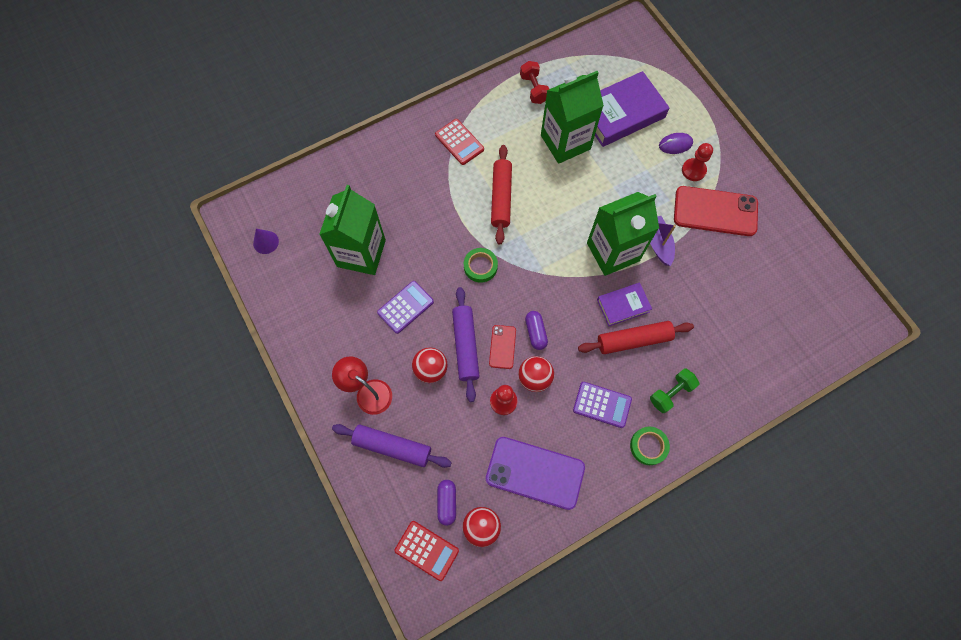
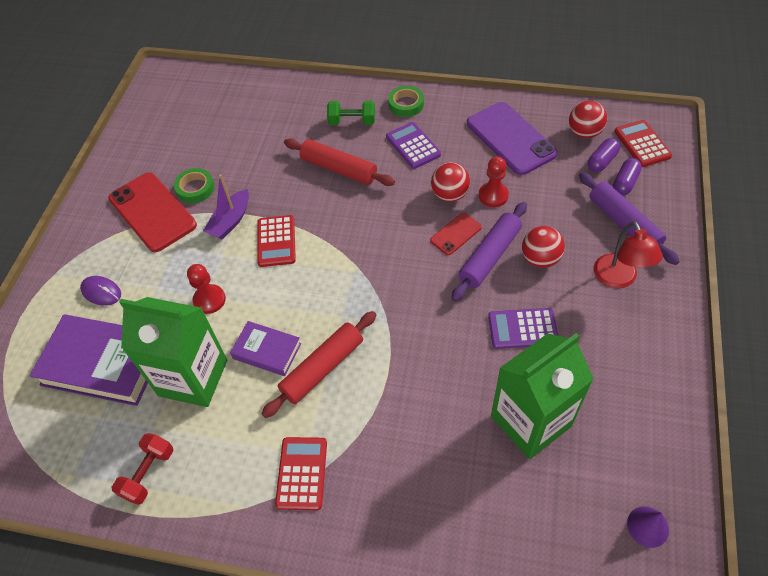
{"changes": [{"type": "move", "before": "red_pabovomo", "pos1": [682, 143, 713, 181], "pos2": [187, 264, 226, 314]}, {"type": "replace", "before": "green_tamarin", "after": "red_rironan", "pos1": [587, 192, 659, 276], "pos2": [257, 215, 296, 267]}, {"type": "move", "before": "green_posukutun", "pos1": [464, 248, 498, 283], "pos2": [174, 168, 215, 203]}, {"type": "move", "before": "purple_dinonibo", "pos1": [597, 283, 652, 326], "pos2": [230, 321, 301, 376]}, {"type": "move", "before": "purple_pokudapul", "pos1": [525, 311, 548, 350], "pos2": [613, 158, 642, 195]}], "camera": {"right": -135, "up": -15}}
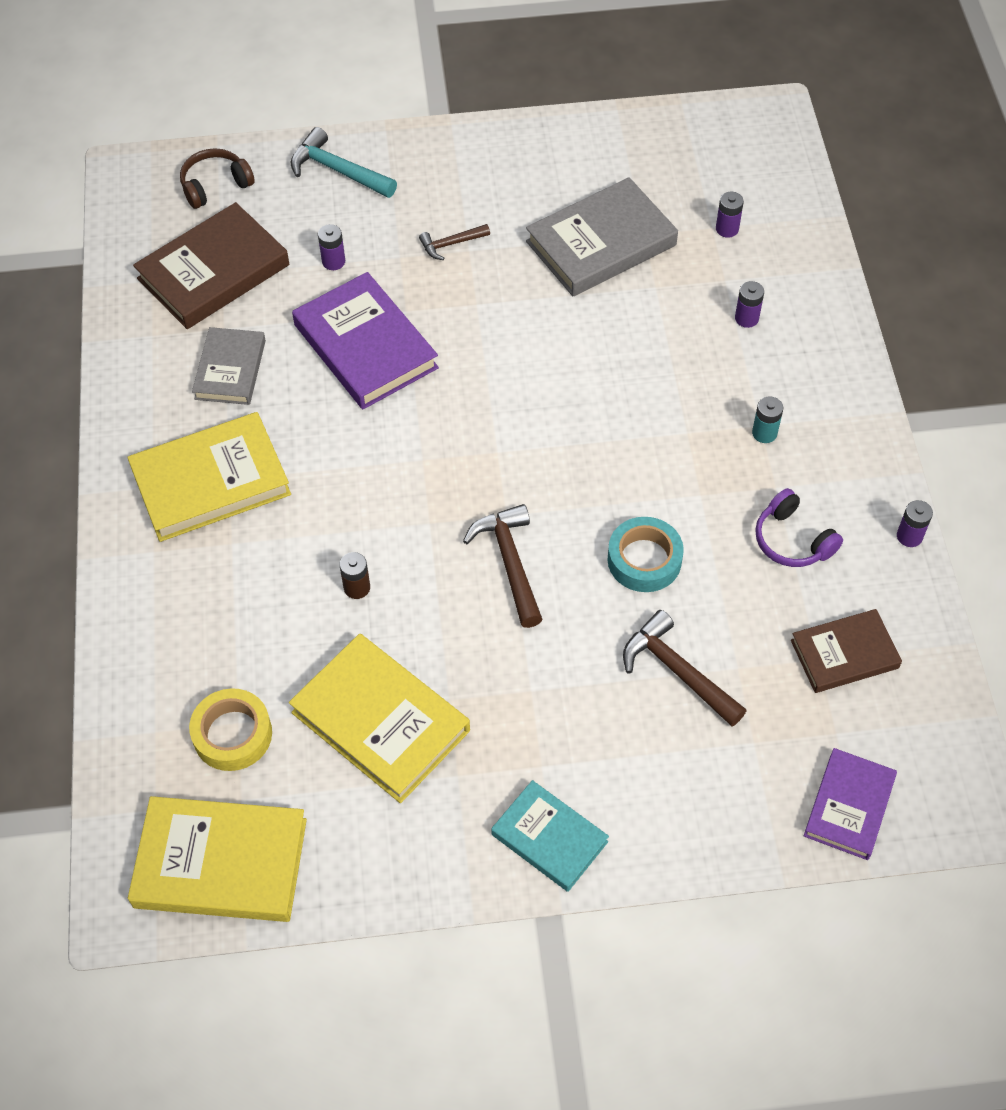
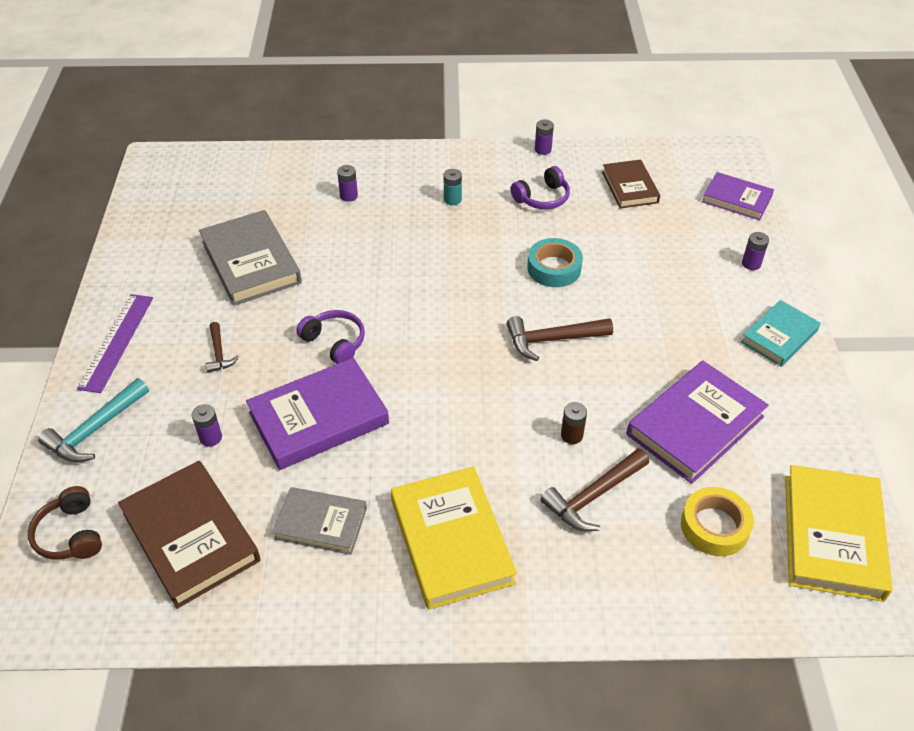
{"changes": [{"type": "move", "before": "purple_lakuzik", "pos1": [716, 192, 744, 238], "pos2": [742, 232, 769, 270]}, {"type": "move", "before": "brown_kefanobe", "pos1": [623, 610, 747, 727], "pos2": [540, 448, 649, 531]}, {"type": "recolor", "before": "yellow_dinonibo", "after": "purple_dinonibo", "pos1": [289, 634, 470, 803], "pos2": [627, 361, 769, 484]}, {"type": "insert", "after": "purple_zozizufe", "pos2": [77, 294, 153, 393]}, {"type": "insert", "after": "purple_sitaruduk", "pos2": [296, 310, 365, 364]}], "camera": {"right": -85, "up": -10}}
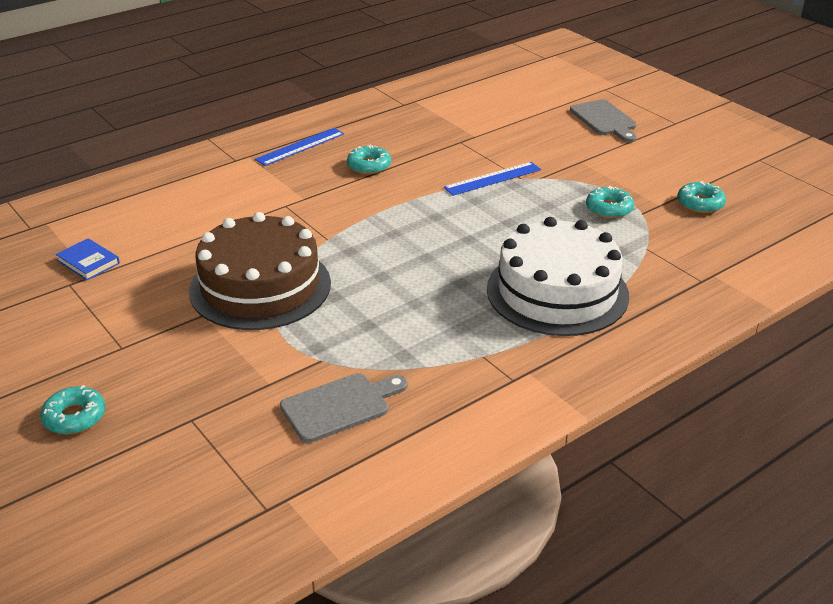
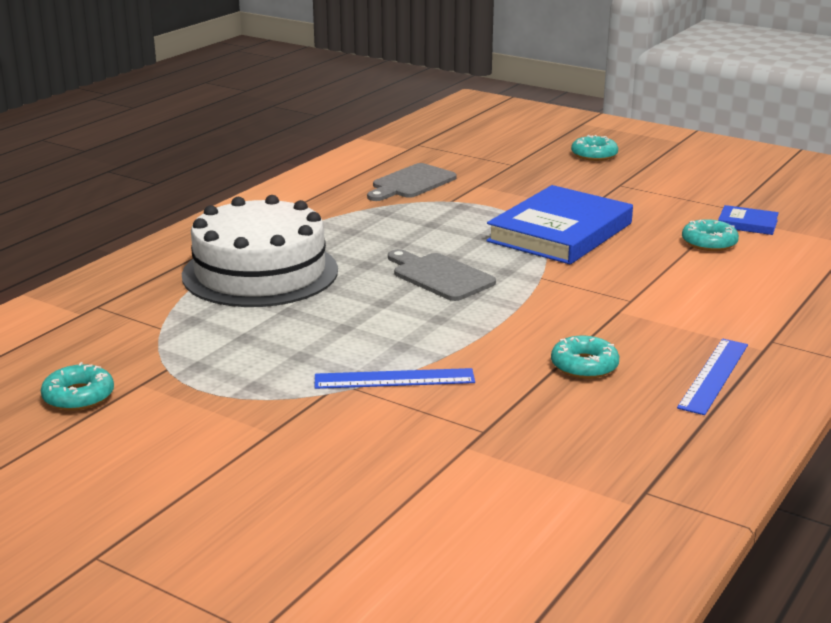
{"changes": [{"type": "move", "before": "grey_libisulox", "pos1": [570, 99, 637, 142], "pos2": [388, 249, 496, 301]}, {"type": "rotate", "before": "blue_zozizufe", "pos1": [444, 162, 541, 196], "pos2": [315, 368, 475, 389], "turn": 45}, {"type": "move", "before": "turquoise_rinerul", "pos1": [586, 186, 634, 218], "pos2": [682, 219, 739, 251]}, {"type": "replace", "before": "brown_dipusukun", "after": "blue_dinonibo", "pos1": [189, 212, 331, 330], "pos2": [486, 185, 633, 264]}], "camera": {"right": 160, "up": -10}}
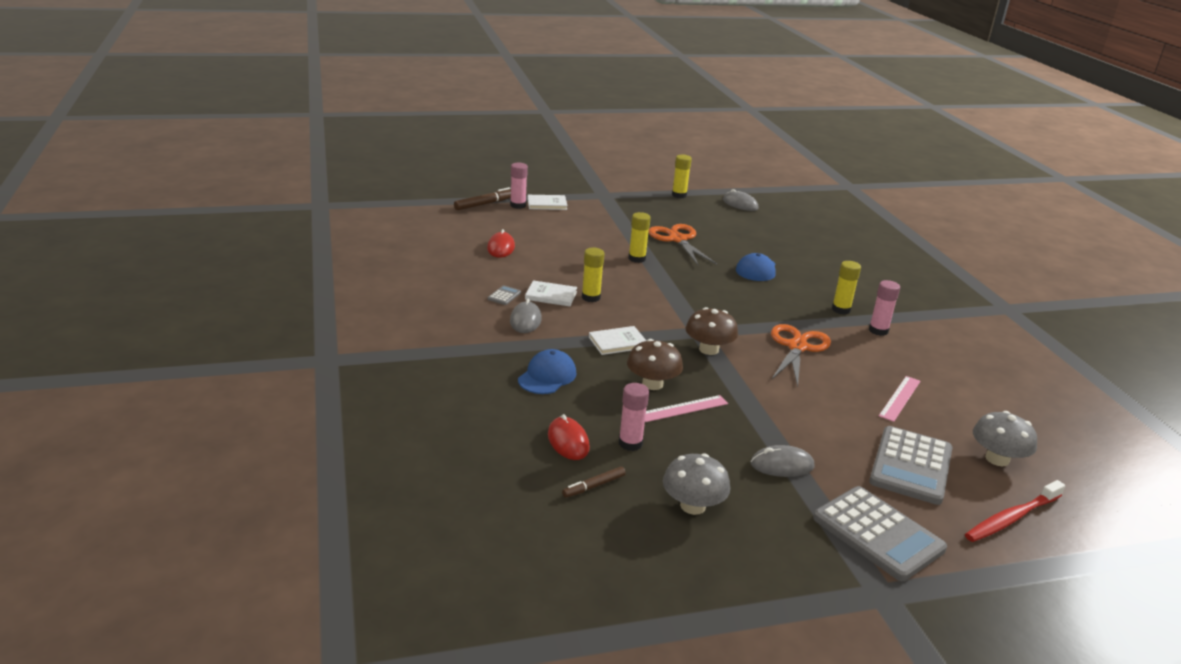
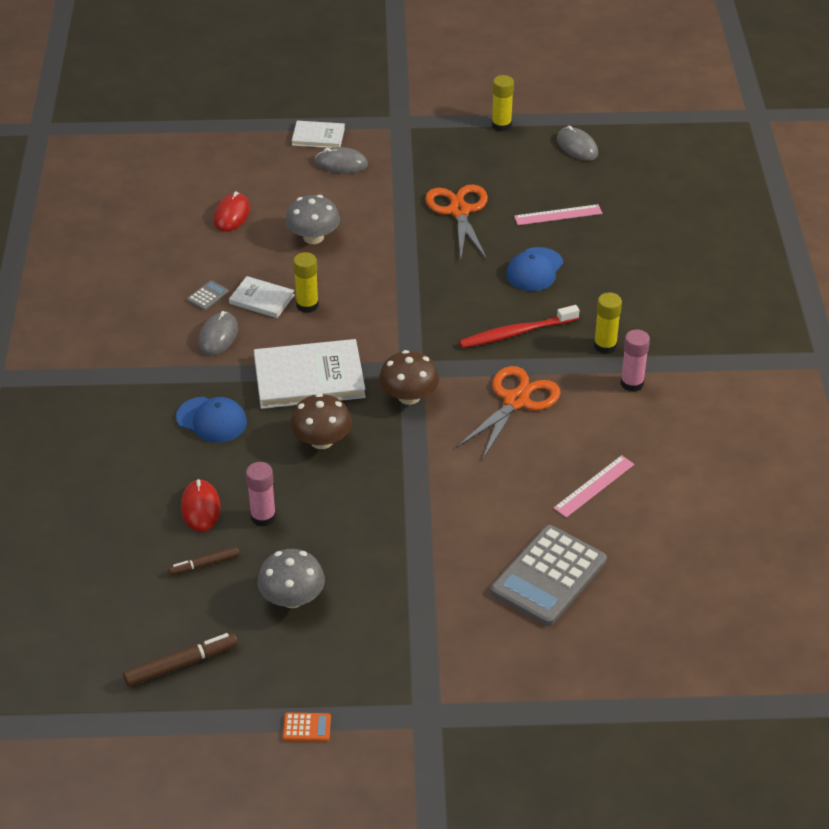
{"changes": [{"type": "delete", "before": "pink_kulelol", "pos1": [510, 163, 528, 209]}, {"type": "move", "before": "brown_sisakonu", "pos1": [454, 187, 511, 210], "pos2": [123, 633, 238, 687]}, {"type": "delete", "before": "yellow_kulelol", "pos1": [628, 212, 651, 263]}, {"type": "resize", "before": "white_dinonibo", "pos1": [589, 326, 646, 355], "pos2": [254, 339, 366, 409], "scale": 1.84}, {"type": "rotate", "before": "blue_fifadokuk", "pos1": [518, 349, 576, 394], "pos2": [176, 397, 247, 443], "turn": 75}, {"type": "move", "before": "pink_zozizufe", "pos1": [645, 395, 728, 422], "pos2": [514, 204, 603, 225]}, {"type": "move", "before": "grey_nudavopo", "pos1": [973, 411, 1037, 466], "pos2": [285, 195, 340, 244]}, {"type": "move", "before": "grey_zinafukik", "pos1": [750, 445, 815, 477], "pos2": [314, 147, 368, 173]}, {"type": "move", "before": "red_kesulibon", "pos1": [965, 480, 1065, 542], "pos2": [459, 305, 579, 348]}, {"type": "delete", "before": "grey_rironan", "pos1": [813, 486, 947, 581]}, {"type": "insert", "after": "orange_rironan", "pos2": [283, 713, 331, 742]}], "camera": {"right": 15, "up": 15}}
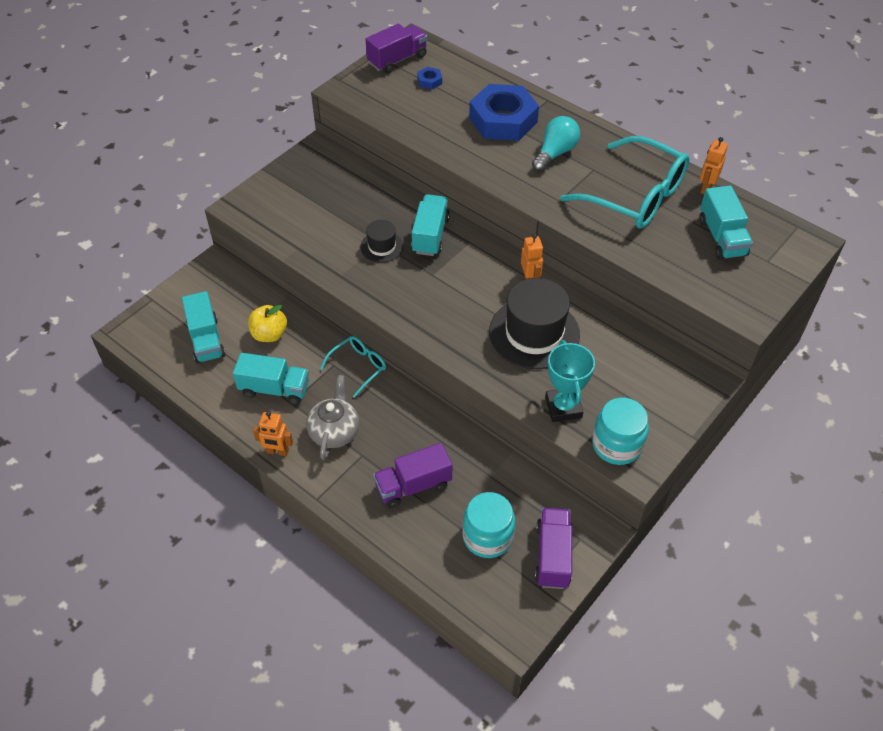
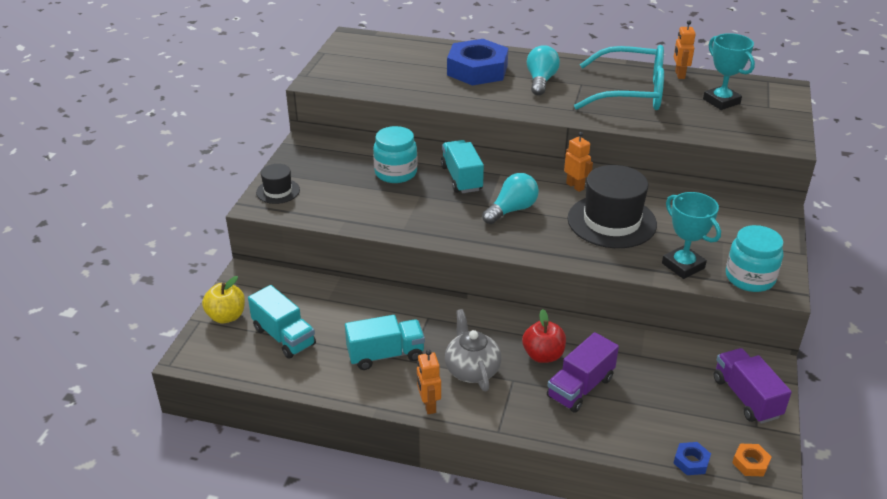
{"changes": [{"type": "delete", "before": "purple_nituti", "pos1": [365, 24, 427, 73]}, {"type": "move", "before": "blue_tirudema", "pos1": [417, 67, 442, 89], "pos2": [674, 442, 711, 475]}, {"type": "replace", "before": "turquoise_nituti", "after": "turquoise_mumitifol", "pos1": [699, 186, 753, 260], "pos2": [703, 33, 755, 110]}, {"type": "move", "before": "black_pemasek", "pos1": [360, 220, 404, 263], "pos2": [256, 164, 300, 204]}, {"type": "move", "before": "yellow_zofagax", "pos1": [248, 305, 287, 342], "pos2": [202, 276, 245, 323]}, {"type": "delete", "before": "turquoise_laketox", "pos1": [320, 336, 386, 398]}, {"type": "rotate", "before": "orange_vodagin", "pos1": [253, 411, 293, 456], "pos2": [417, 350, 441, 414], "turn": 90}, {"type": "move", "before": "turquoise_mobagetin", "pos1": [462, 492, 515, 558], "pos2": [373, 126, 418, 183]}, {"type": "insert", "after": "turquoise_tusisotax", "pos2": [482, 173, 539, 224]}, {"type": "insert", "after": "red_zofagax", "pos2": [522, 309, 566, 363]}, {"type": "insert", "after": "orange_tirudema", "pos2": [732, 444, 771, 477]}], "camera": {"right": -25, "up": -15}}
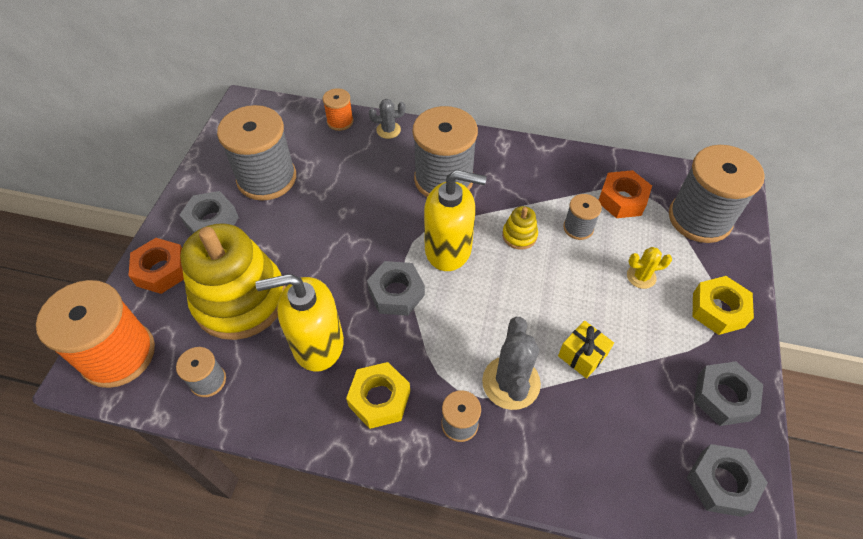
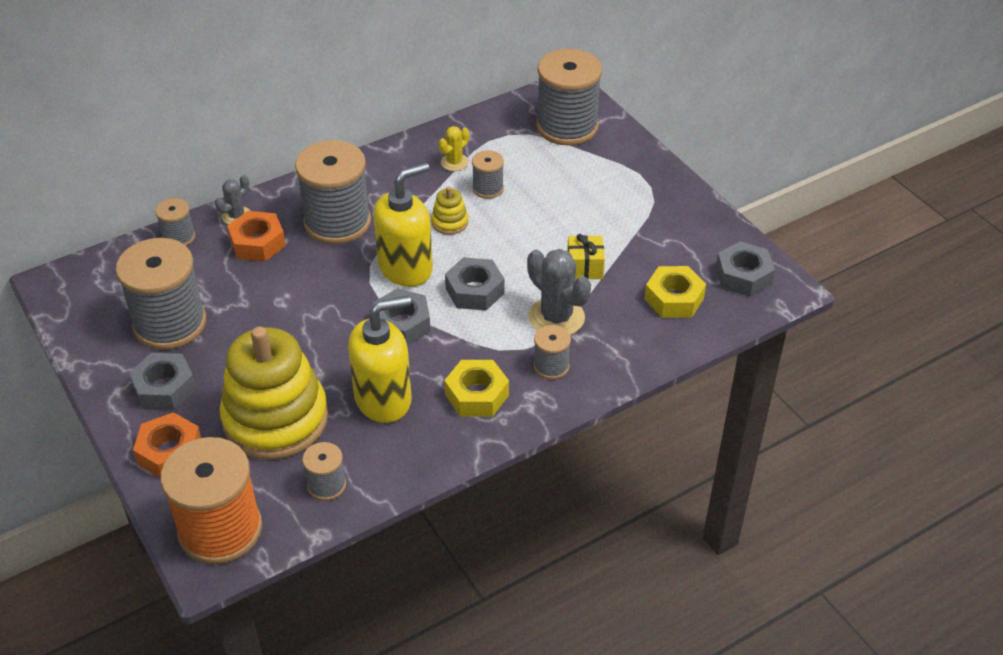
{"changes": [{"type": "recolor", "before": "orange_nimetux", "after": "grey_nimetux", "pos1": [323, 88, 353, 131], "pos2": [155, 198, 195, 246]}, {"type": "move", "before": "orange_tirudema", "pos1": [599, 170, 652, 218], "pos2": [227, 211, 286, 261]}, {"type": "move", "before": "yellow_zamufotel", "pos1": [627, 247, 672, 289], "pos2": [438, 126, 469, 171]}, {"type": "rotate", "before": "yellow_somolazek", "pos1": [255, 274, 344, 371], "pos2": [348, 296, 412, 423], "turn": -150}, {"type": "move", "before": "yellow_tirudema", "pos1": [693, 276, 754, 335], "pos2": [645, 266, 706, 318]}, {"type": "move", "before": "grey_tirudema", "pos1": [694, 361, 763, 426], "pos2": [445, 257, 504, 311]}], "camera": {"right": -45, "up": -10}}
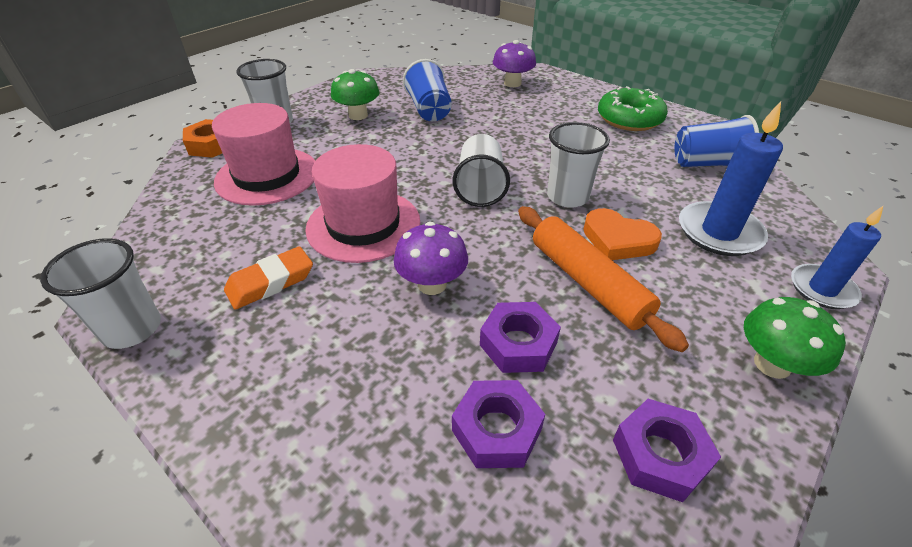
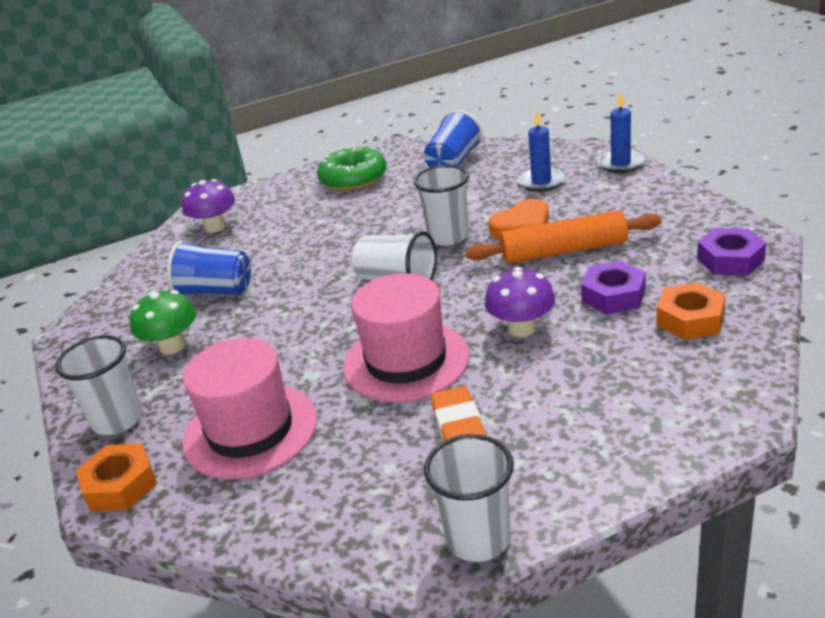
{"changes": [{"type": "resize", "before": "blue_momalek", "pos1": [679, 101, 783, 256], "pos2": [518, 110, 565, 192], "scale": 0.67}, {"type": "delete", "before": "green_nudavopo", "pos1": [744, 297, 846, 379]}, {"type": "recolor", "before": "purple_tirudema", "after": "orange_tirudema", "pos1": [452, 380, 545, 468], "pos2": [656, 283, 726, 340]}], "camera": {"right": -60, "up": -10}}
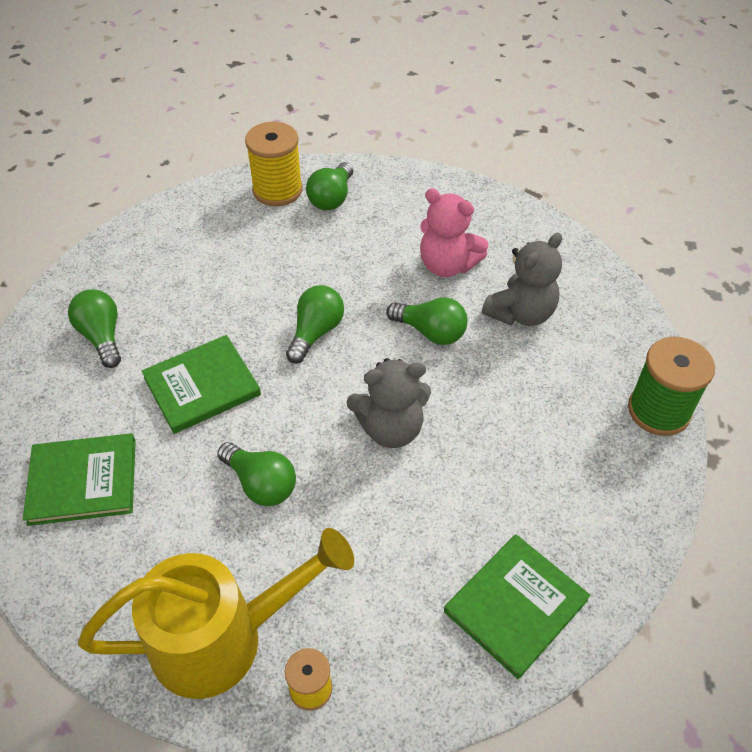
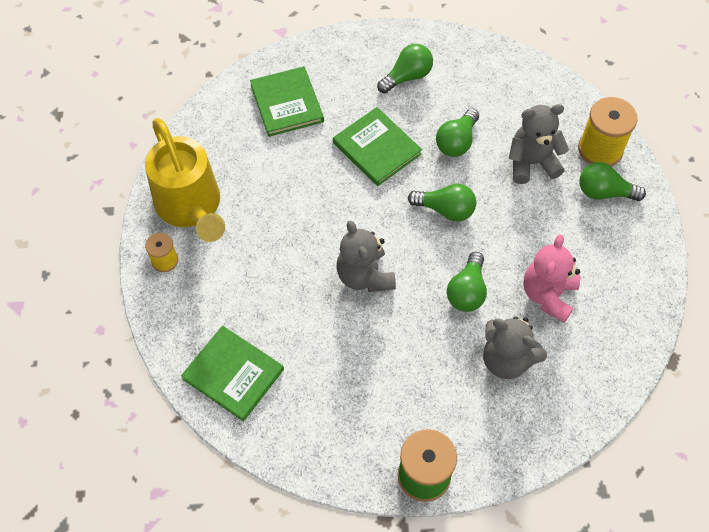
{"changes": [{"type": "move", "before": "green_tusisotax", "pos1": [217, 442, 296, 506], "pos2": [436, 108, 479, 157]}, {"type": "insert", "after": "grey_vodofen", "pos2": [508, 104, 569, 184]}], "camera": {"right": 80, "up": 10}}
